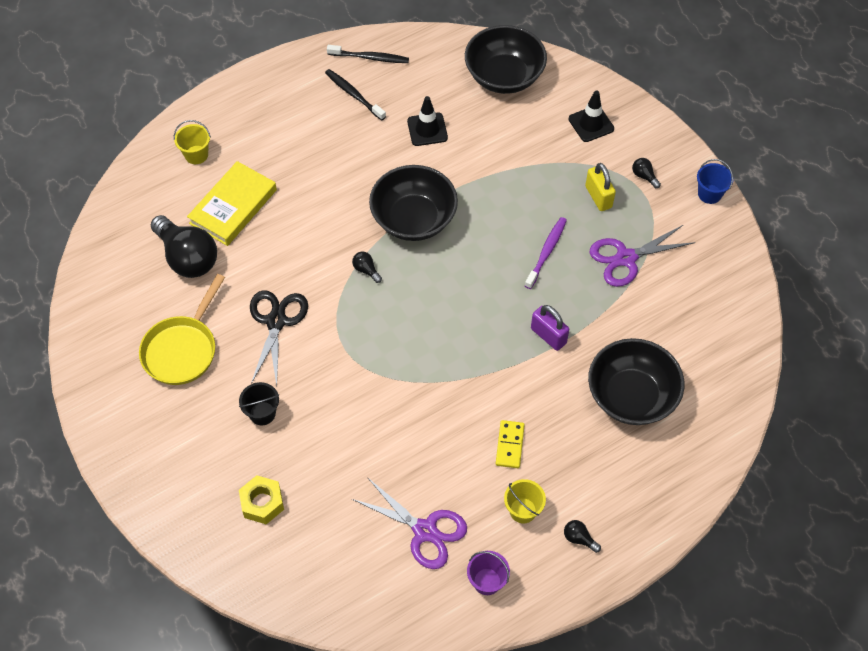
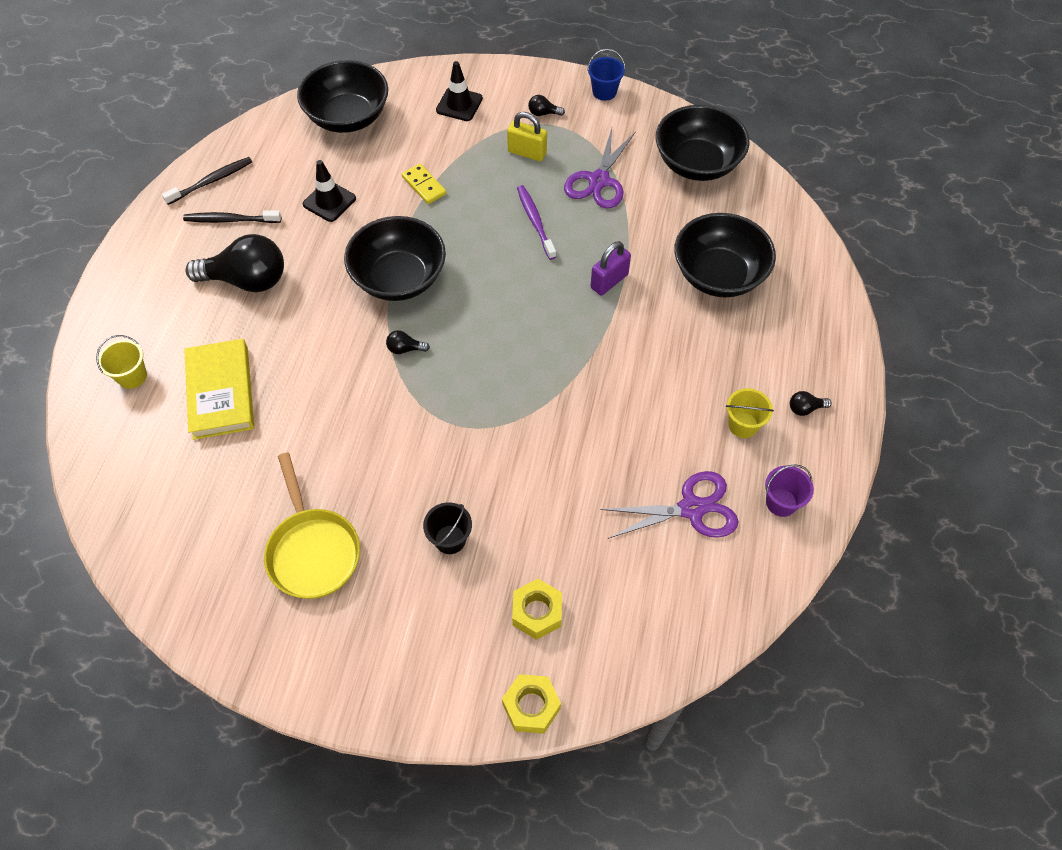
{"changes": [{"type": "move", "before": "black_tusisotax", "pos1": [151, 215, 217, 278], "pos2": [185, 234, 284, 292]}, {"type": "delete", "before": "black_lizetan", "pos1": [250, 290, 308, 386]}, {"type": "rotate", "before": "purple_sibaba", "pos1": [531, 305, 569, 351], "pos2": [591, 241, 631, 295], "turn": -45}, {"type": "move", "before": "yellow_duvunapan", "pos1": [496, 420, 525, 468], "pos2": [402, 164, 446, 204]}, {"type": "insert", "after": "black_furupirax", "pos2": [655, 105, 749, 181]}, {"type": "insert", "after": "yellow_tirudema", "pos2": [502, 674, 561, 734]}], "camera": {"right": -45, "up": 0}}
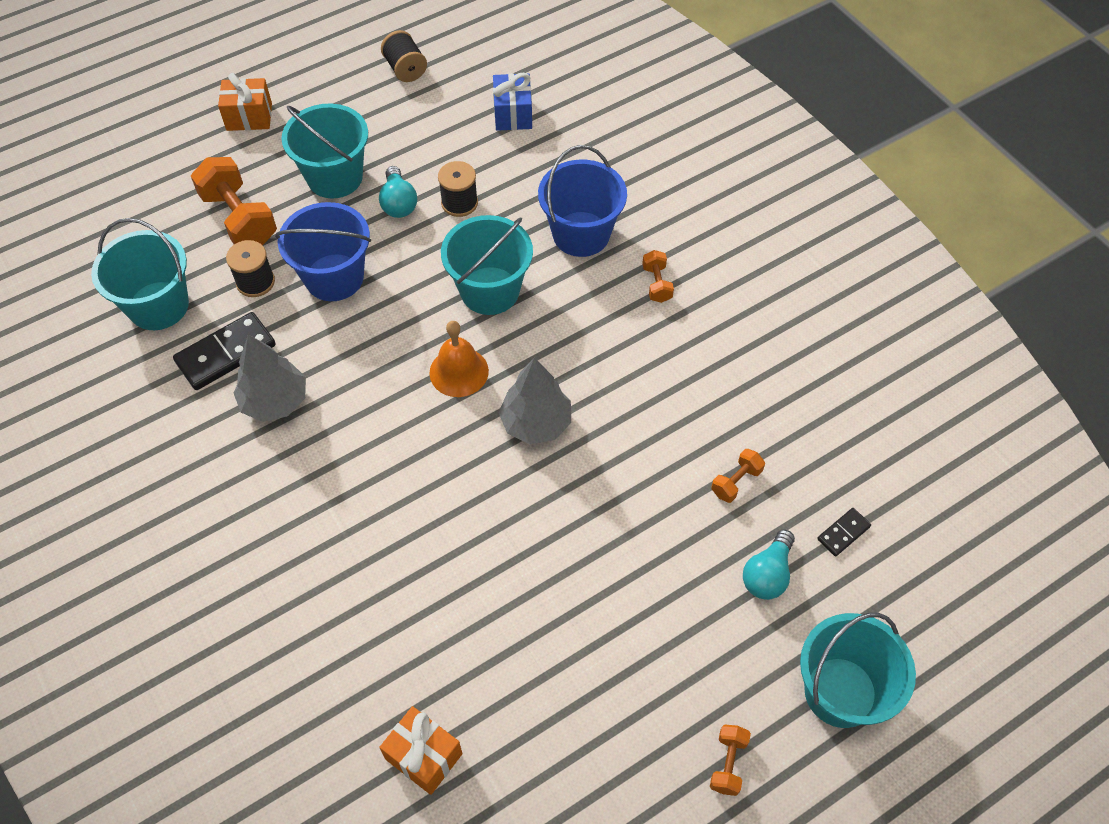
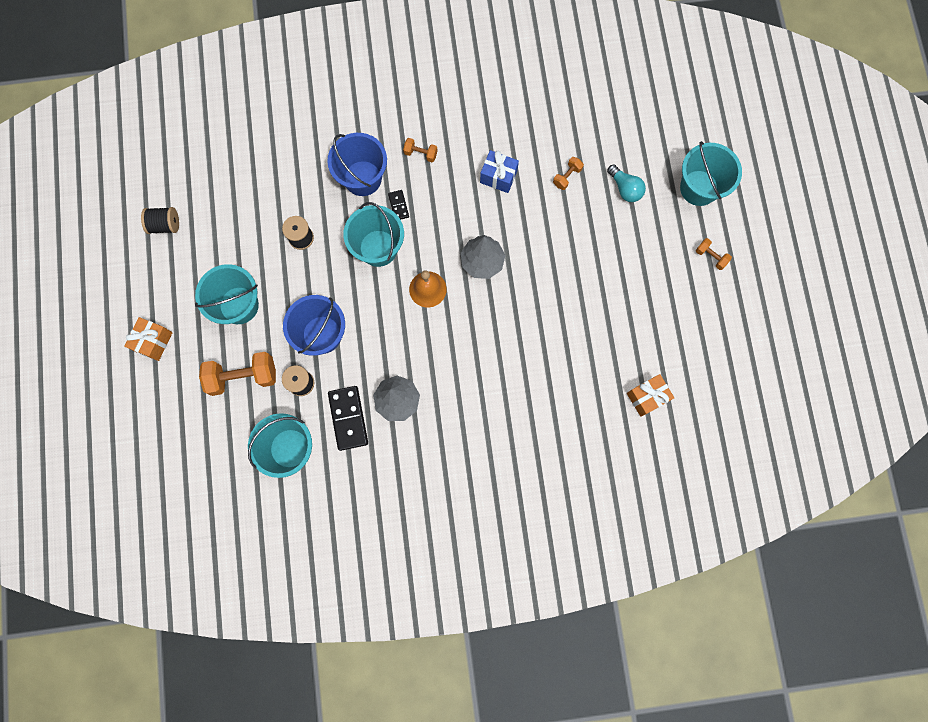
{"changes": [{"type": "move", "before": "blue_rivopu", "pos1": [493, 73, 532, 131], "pos2": [480, 150, 519, 193]}, {"type": "delete", "before": "turquoise_tusisotax", "pos1": [379, 166, 417, 218]}, {"type": "rotate", "before": "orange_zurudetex", "pos1": [711, 449, 765, 503], "pos2": [553, 157, 584, 190], "turn": 60}, {"type": "move", "before": "black_duvunapan", "pos1": [817, 508, 871, 556], "pos2": [388, 190, 409, 220]}], "camera": {"right": -65, "up": 20}}
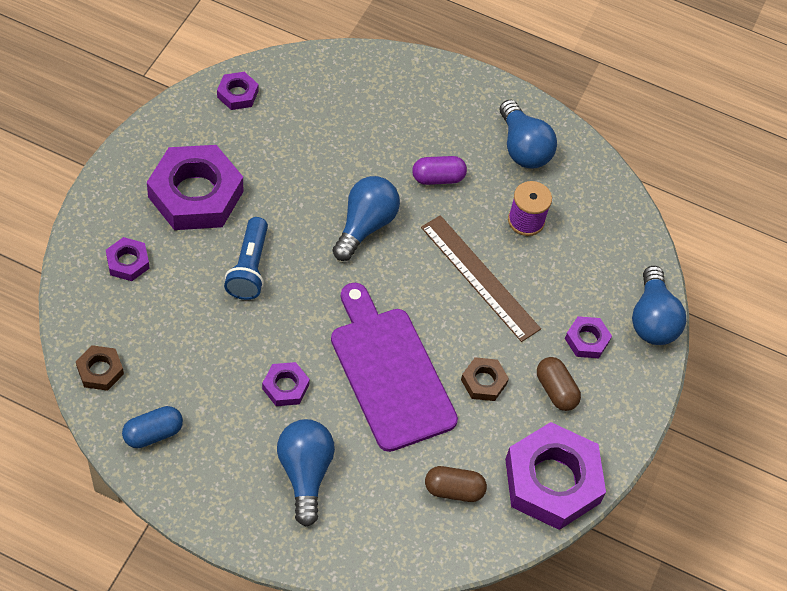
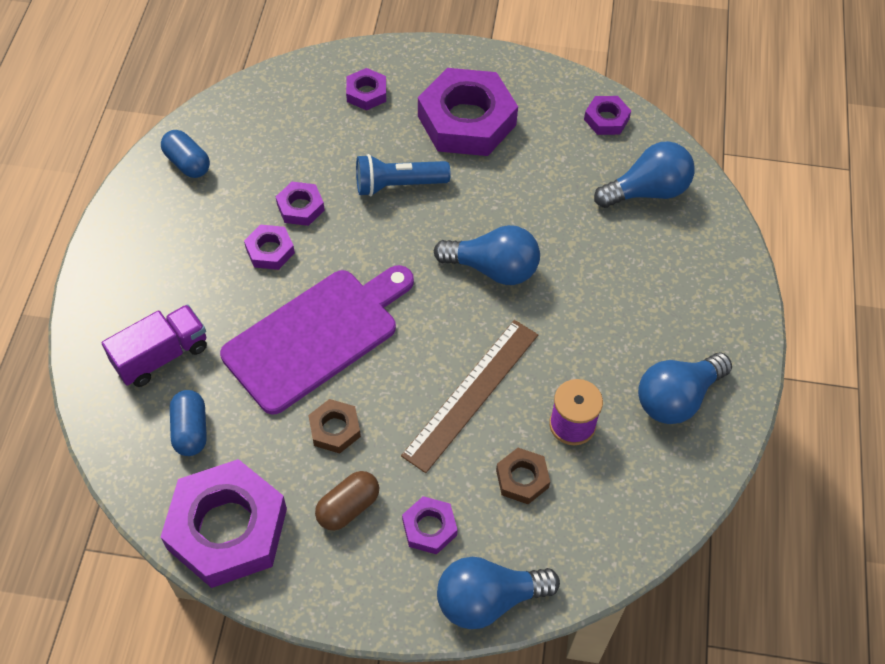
{"changes": [{"type": "delete", "before": "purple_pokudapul", "pos1": [412, 156, 467, 185]}, {"type": "move", "before": "brown_tirudema", "pos1": [76, 345, 124, 391], "pos2": [496, 448, 550, 504]}, {"type": "move", "before": "blue_tusisotax", "pos1": [277, 419, 335, 527], "pos2": [594, 141, 695, 208]}, {"type": "recolor", "before": "brown_pokudapul", "after": "blue_pokudapul", "pos1": [425, 466, 487, 502], "pos2": [170, 390, 207, 456]}, {"type": "insert", "after": "purple_tirudema", "pos2": [276, 182, 325, 226]}, {"type": "insert", "after": "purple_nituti", "pos2": [102, 304, 207, 387]}], "camera": {"right": 80, "up": 0}}
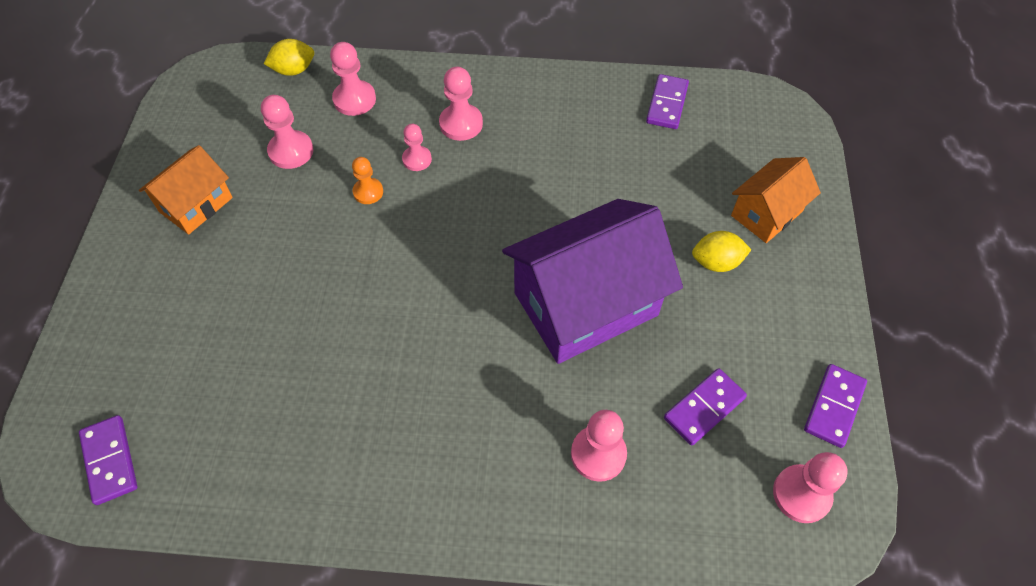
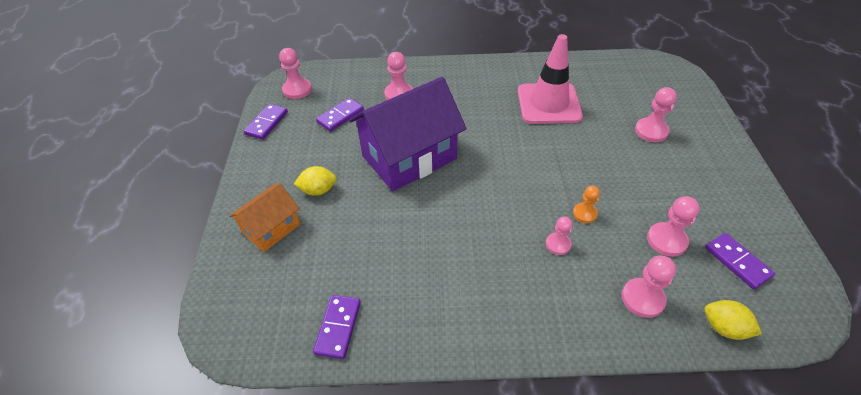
{"changes": [{"type": "rotate", "before": "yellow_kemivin", "pos1": [264, 39, 314, 76], "pos2": [705, 300, 762, 340], "turn": 60}, {"type": "move", "before": "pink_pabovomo", "pos1": [439, 67, 483, 141], "pos2": [635, 87, 677, 142]}, {"type": "delete", "before": "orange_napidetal", "pos1": [139, 145, 233, 234]}, {"type": "move", "before": "purple_duvunapan", "pos1": [79, 415, 138, 505], "pos2": [705, 233, 775, 289]}, {"type": "insert", "after": "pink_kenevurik", "pos2": [518, 34, 583, 124]}], "camera": {"right": 175, "up": -10}}
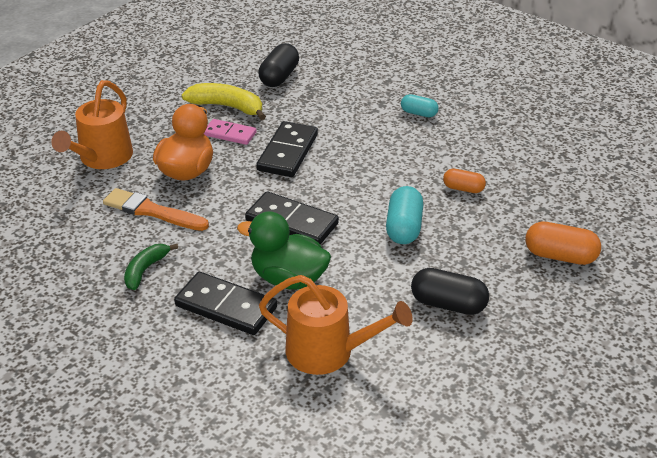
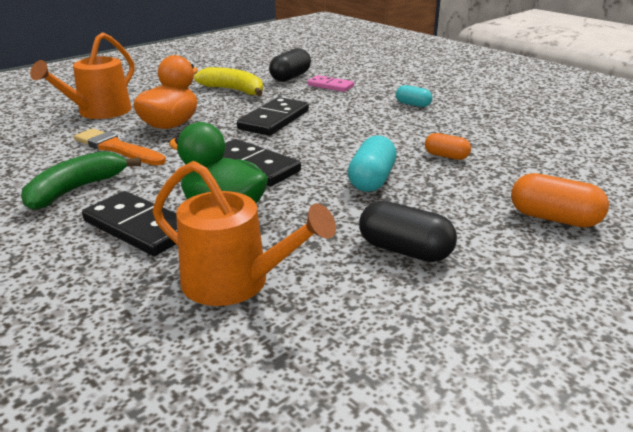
{"changes": [{"type": "move", "before": "pink_duvunapan", "pos1": [204, 119, 257, 145], "pos2": [307, 75, 354, 92]}, {"type": "resize", "before": "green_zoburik", "pos1": [124, 244, 178, 290], "pos2": [21, 151, 141, 210], "scale": 1.52}], "camera": {"right": 10, "up": -10}}
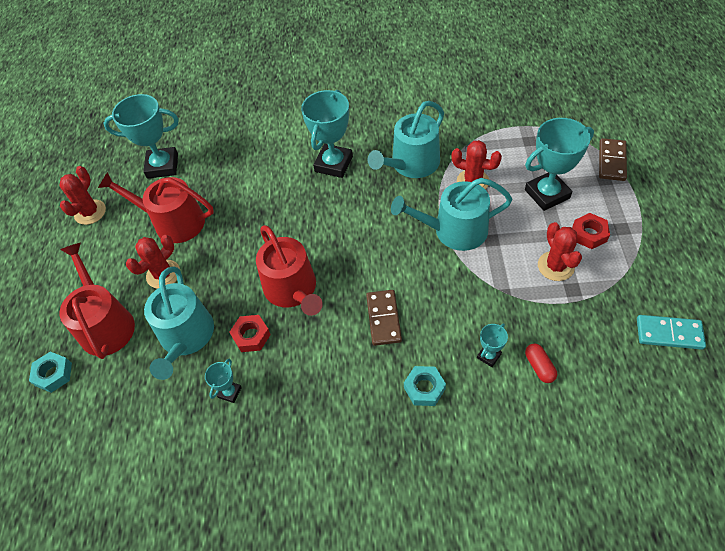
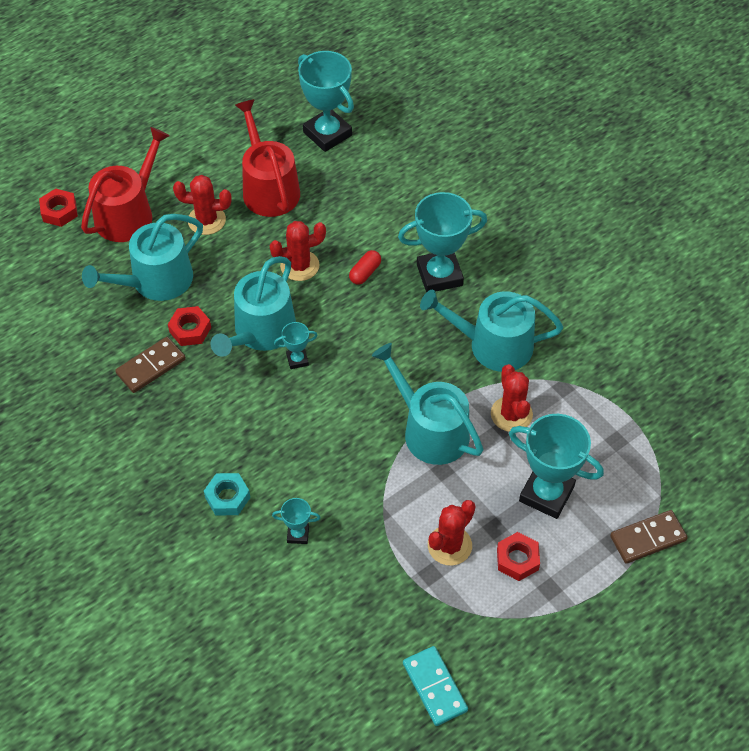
{"changes": [{"type": "move", "before": "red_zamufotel", "pos1": [59, 166, 106, 225], "pos2": [270, 221, 326, 281]}, {"type": "recolor", "before": "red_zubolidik", "after": "turquoise_zubolidik", "pos1": [256, 225, 323, 316], "pos2": [211, 256, 296, 357]}, {"type": "move", "before": "brown_duvunapan", "pos1": [366, 290, 402, 346], "pos2": [115, 337, 186, 393]}, {"type": "move", "before": "red_pokudapul", "pos1": [525, 343, 557, 383], "pos2": [349, 250, 381, 285]}, {"type": "recolor", "before": "turquoise_tirudema", "after": "red_tirudema", "pos1": [29, 352, 72, 393], "pos2": [39, 188, 78, 227]}, {"type": "move", "before": "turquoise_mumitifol", "pos1": [205, 359, 242, 403], "pos2": [274, 322, 318, 369]}], "camera": {"right": 50, "up": 0}}
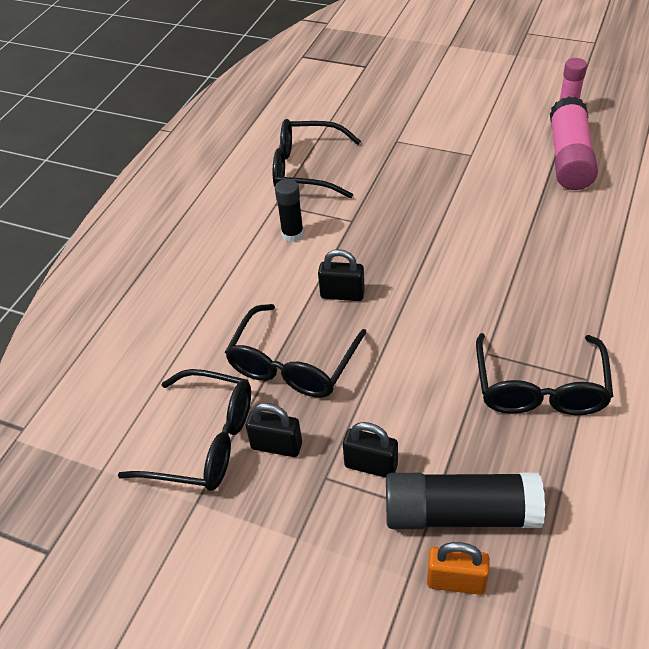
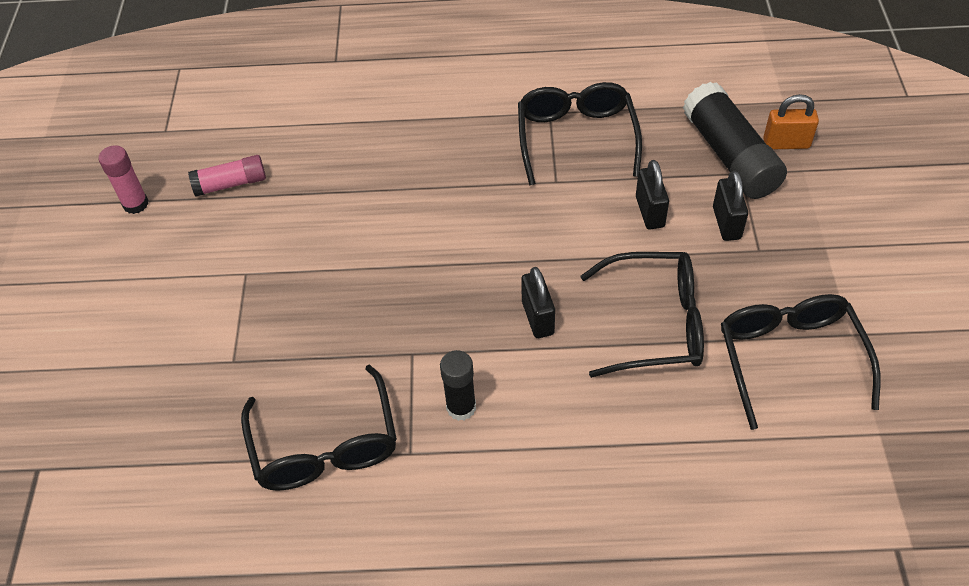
{"changes": [{"type": "resize", "before": "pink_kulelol", "pos1": [550, 96, 598, 190], "pos2": [188, 155, 266, 197], "scale": 0.57}, {"type": "rotate", "before": "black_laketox", "pos1": [476, 333, 613, 415], "pos2": [518, 82, 642, 185], "turn": -75}, {"type": "move", "before": "black_sibaba", "pos1": [246, 403, 302, 457], "pos2": [636, 160, 669, 229]}, {"type": "rotate", "before": "orange_sibaba", "pos1": [427, 542, 490, 595], "pos2": [763, 94, 819, 149], "turn": -75}], "camera": {"right": -115, "up": 5}}
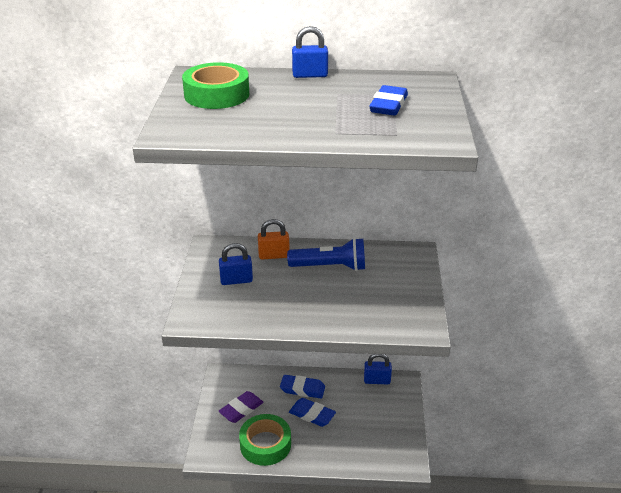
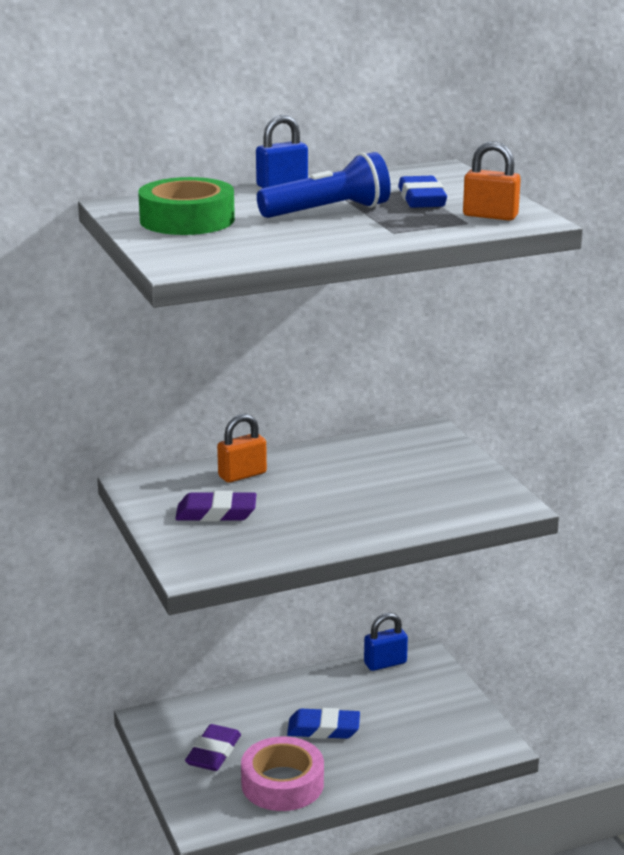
{"changes": [{"type": "move", "before": "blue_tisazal", "pos1": [287, 238, 365, 271], "pos2": [257, 152, 391, 218]}, {"type": "replace", "before": "blue_sibaba", "after": "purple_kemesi", "pos1": [219, 243, 253, 285], "pos2": [175, 491, 256, 522]}, {"type": "delete", "before": "blue_kemesi", "pos1": [280, 375, 325, 398]}, {"type": "recolor", "before": "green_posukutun", "after": "pink_posukutun", "pos1": [239, 414, 291, 466], "pos2": [241, 737, 324, 811]}, {"type": "insert", "after": "orange_sibaba", "pos2": [463, 141, 521, 221]}], "camera": {"right": -25, "up": -10}}
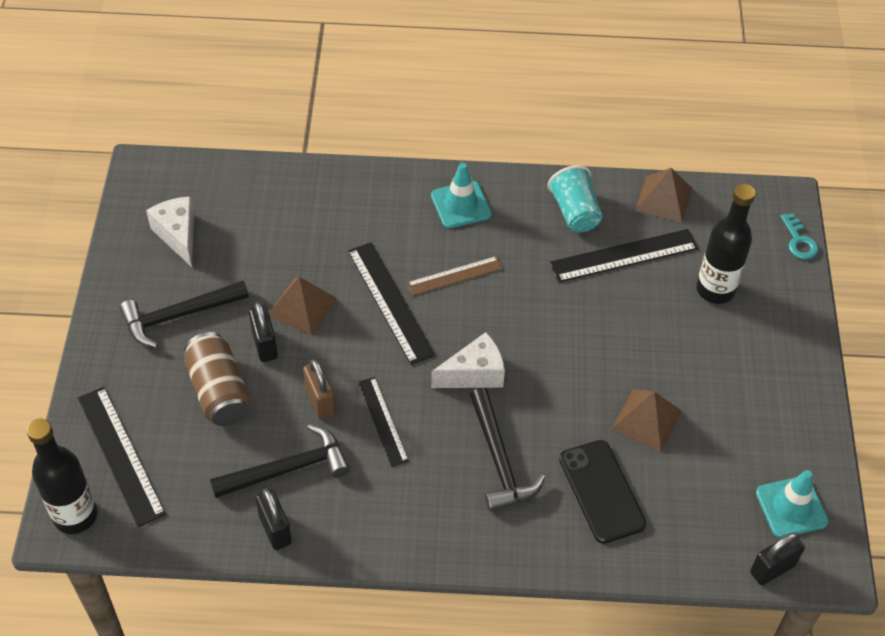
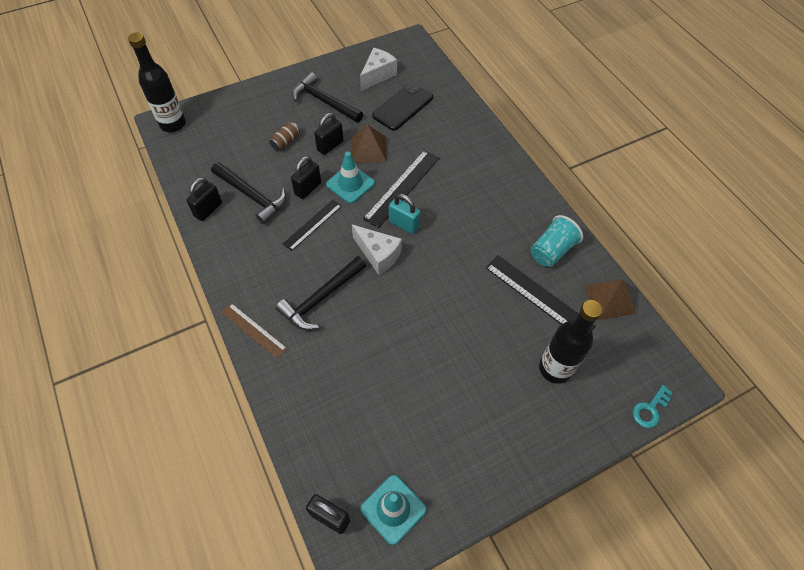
{"changes": [{"type": "move", "before": "turquoise_kenevurik", "pos1": [431, 163, 491, 228], "pos2": [326, 151, 375, 203]}, {"type": "move", "before": "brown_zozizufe", "pos1": [407, 256, 503, 296], "pos2": [221, 303, 288, 359]}, {"type": "resize", "before": "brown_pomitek", "pos1": [184, 332, 251, 426], "pos2": [269, 122, 300, 151], "scale": 0.53}, {"type": "recolor", "before": "brown_sibaba", "after": "black_sibaba", "pos1": [303, 359, 336, 419], "pos2": [291, 156, 321, 199]}, {"type": "delete", "before": "black_zozizufe", "pos1": [78, 387, 166, 527]}, {"type": "delete", "before": "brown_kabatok", "pos1": [612, 389, 682, 452]}, {"type": "move", "before": "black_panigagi", "pos1": [559, 440, 646, 544], "pos2": [372, 83, 433, 131]}, {"type": "insert", "after": "turquoise_sibaba", "pos2": [389, 194, 421, 234]}], "camera": {"right": 60, "up": 5}}
